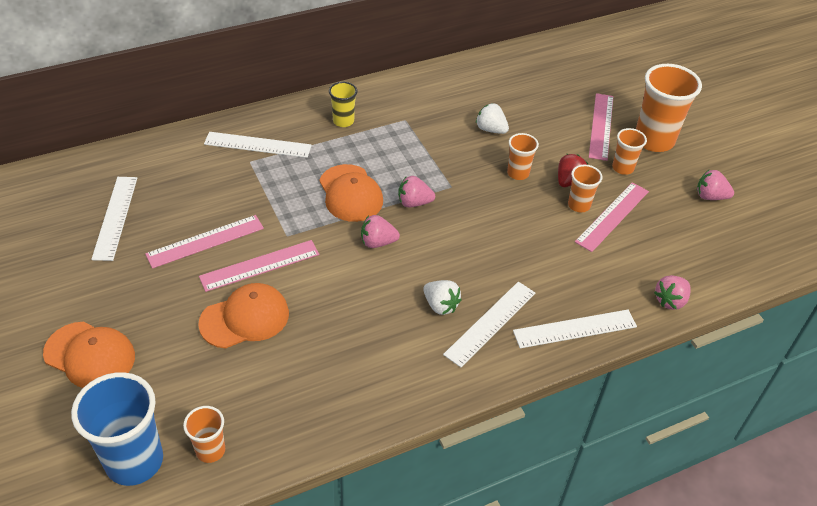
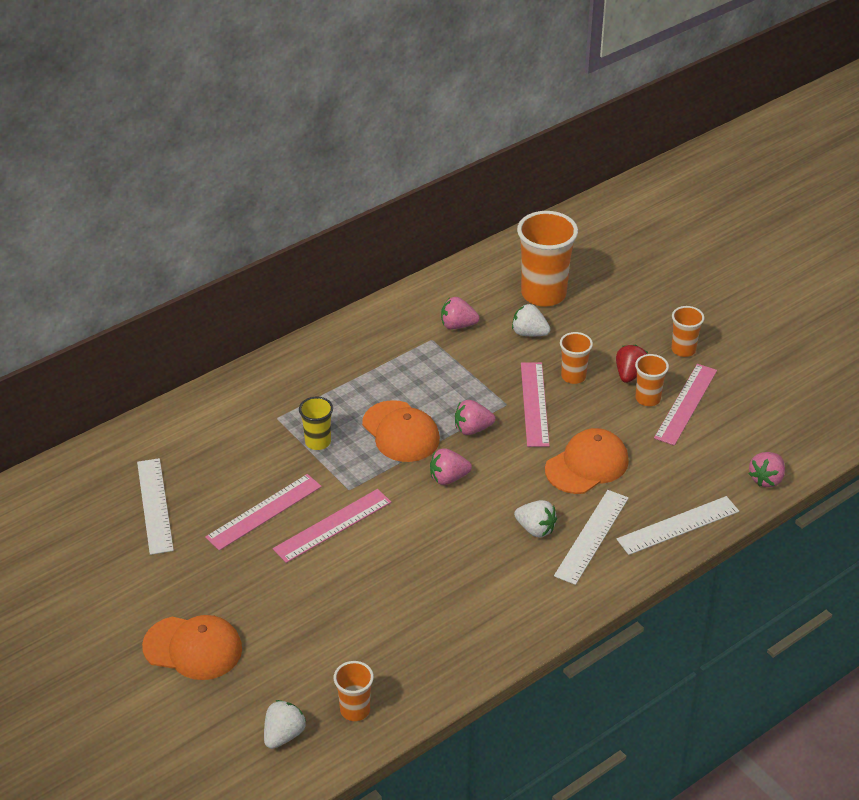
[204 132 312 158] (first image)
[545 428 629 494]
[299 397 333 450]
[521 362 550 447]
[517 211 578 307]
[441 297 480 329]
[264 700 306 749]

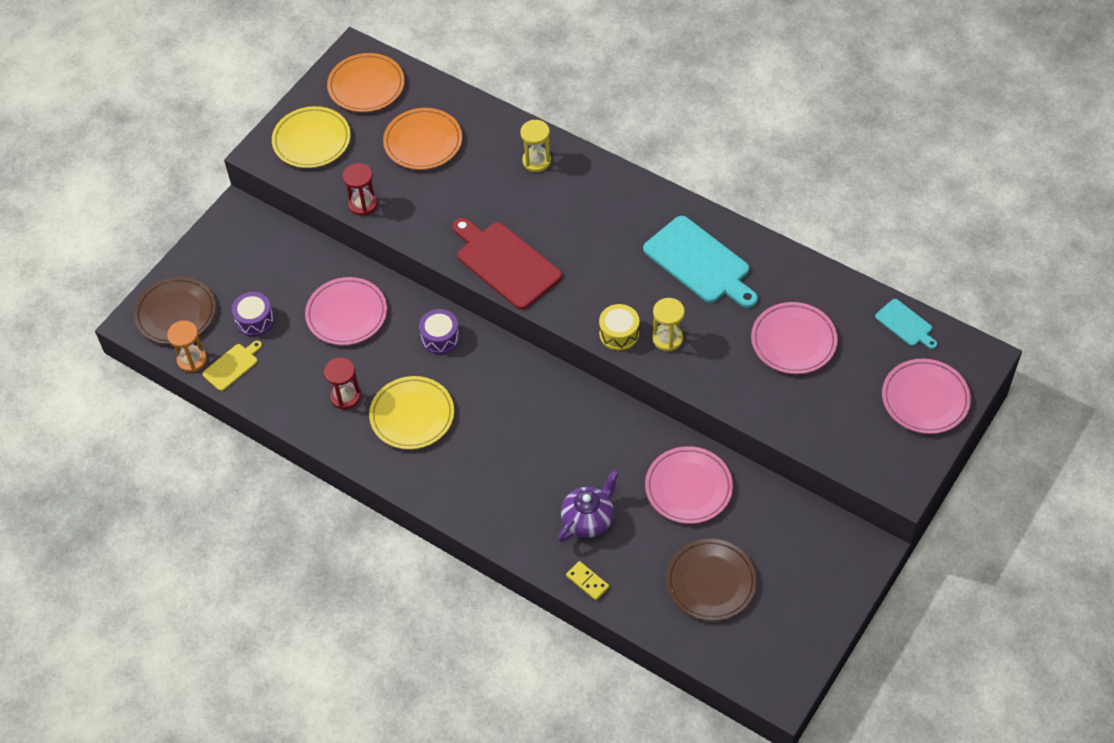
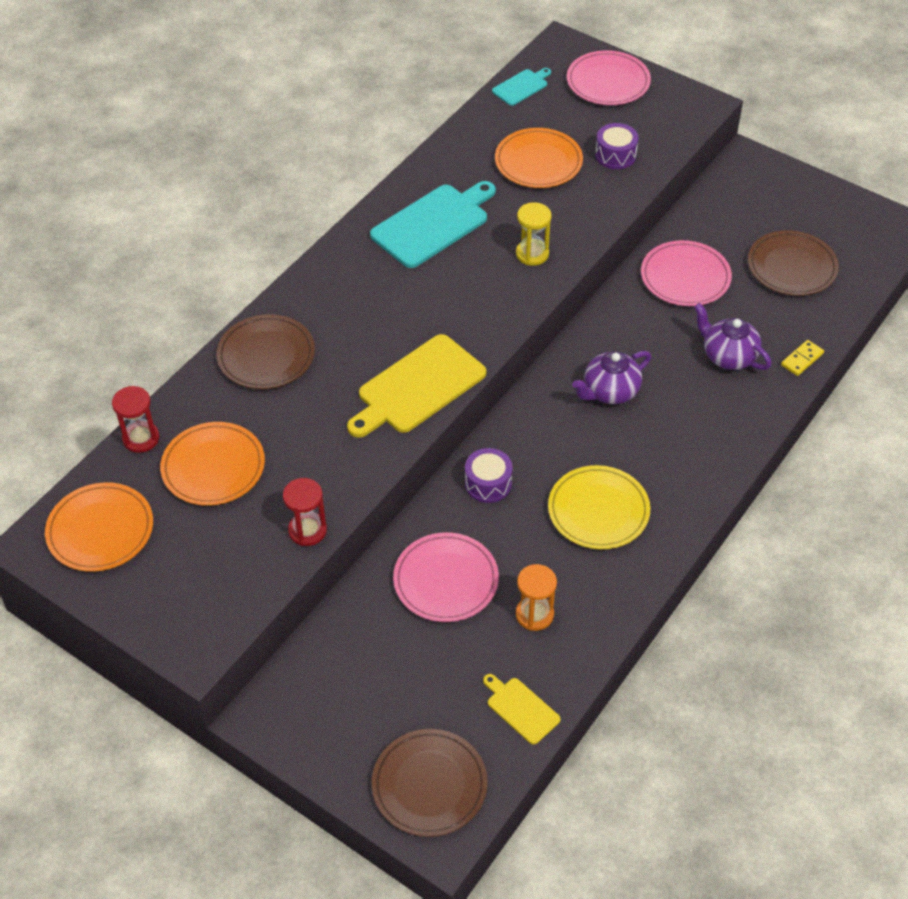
[272 106 351 168] (first image)
[599 304 639 351] (first image)
[572 351 651 404]
[516 564 557 631]
[595 123 639 169]
[112 386 159 453]
[216 314 315 389]
[347 334 486 438]
[495 128 583 188]

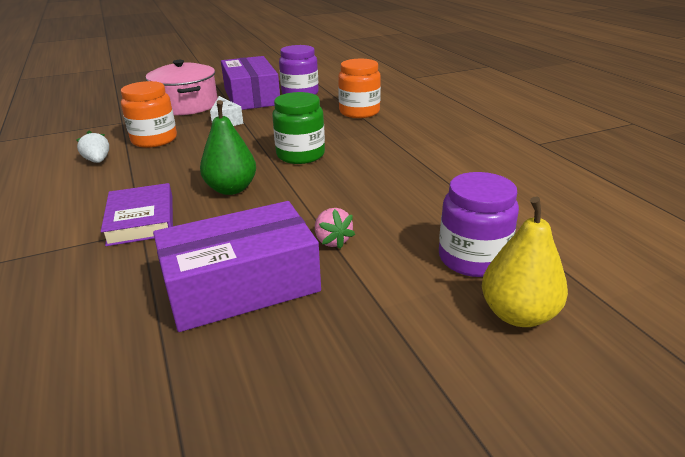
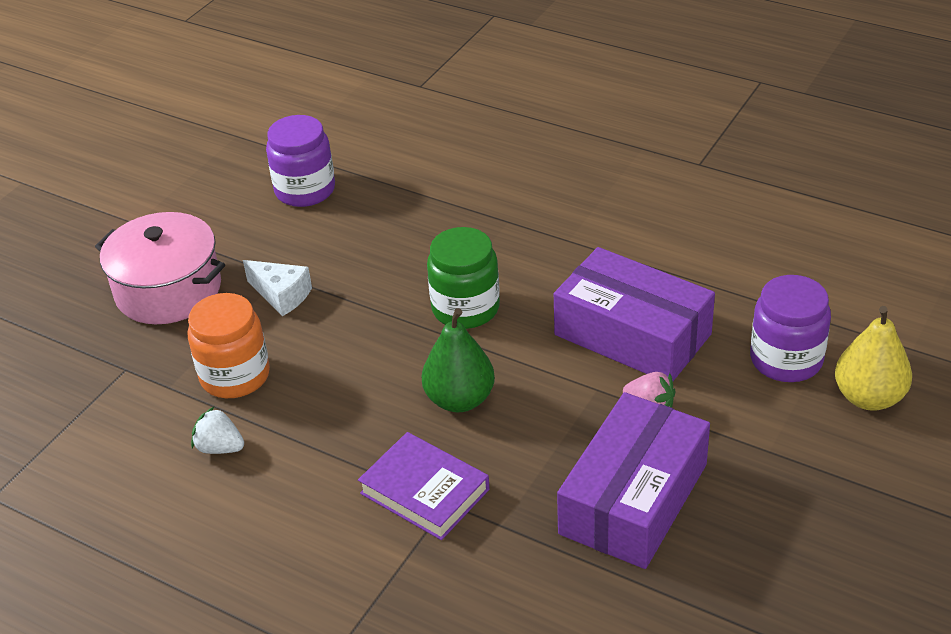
[338 59 381 118] (first image)
[554 247 715 381]

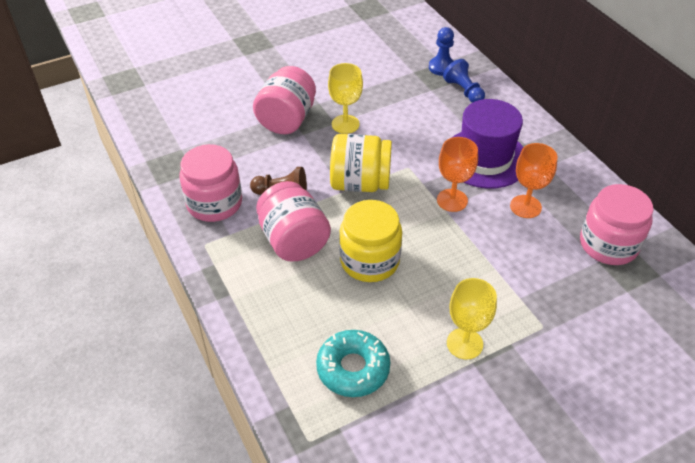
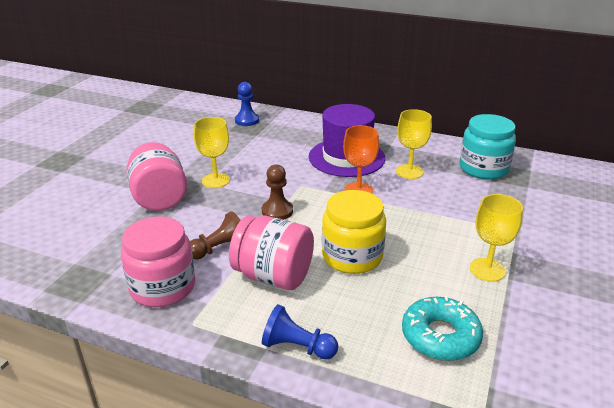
[262 304 338 360]
[262 164 293 220]
[396 109 432 179]
[459 114 516 179]

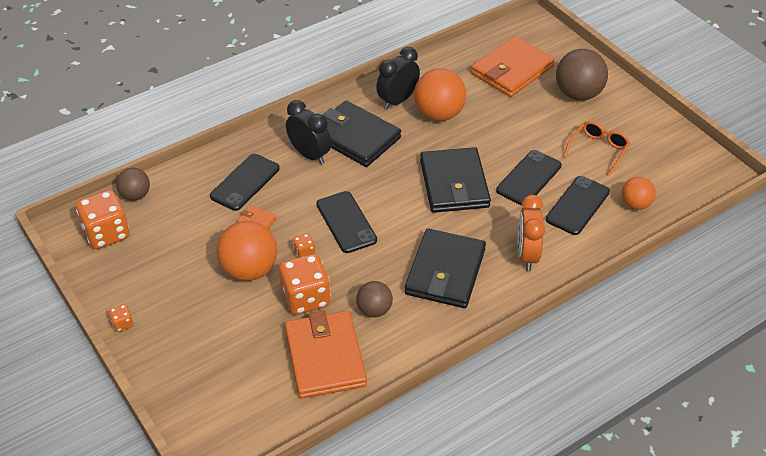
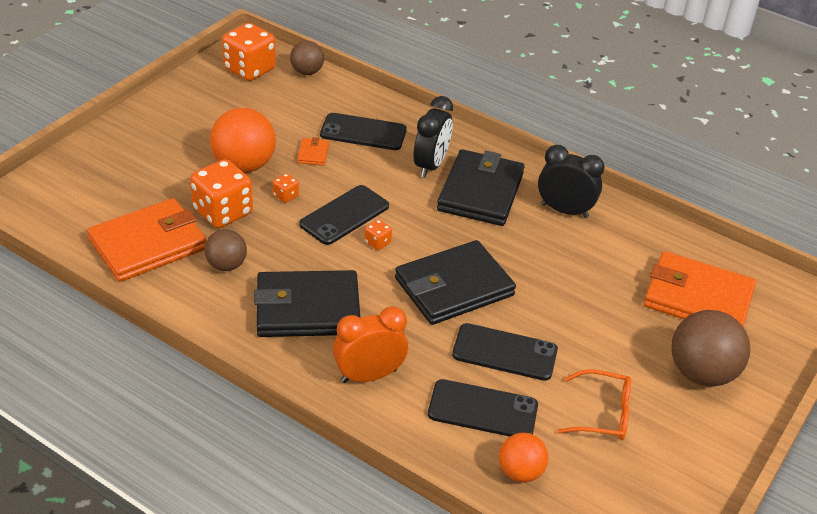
[414 68 466 121] (first image)
[365 219 392 250]

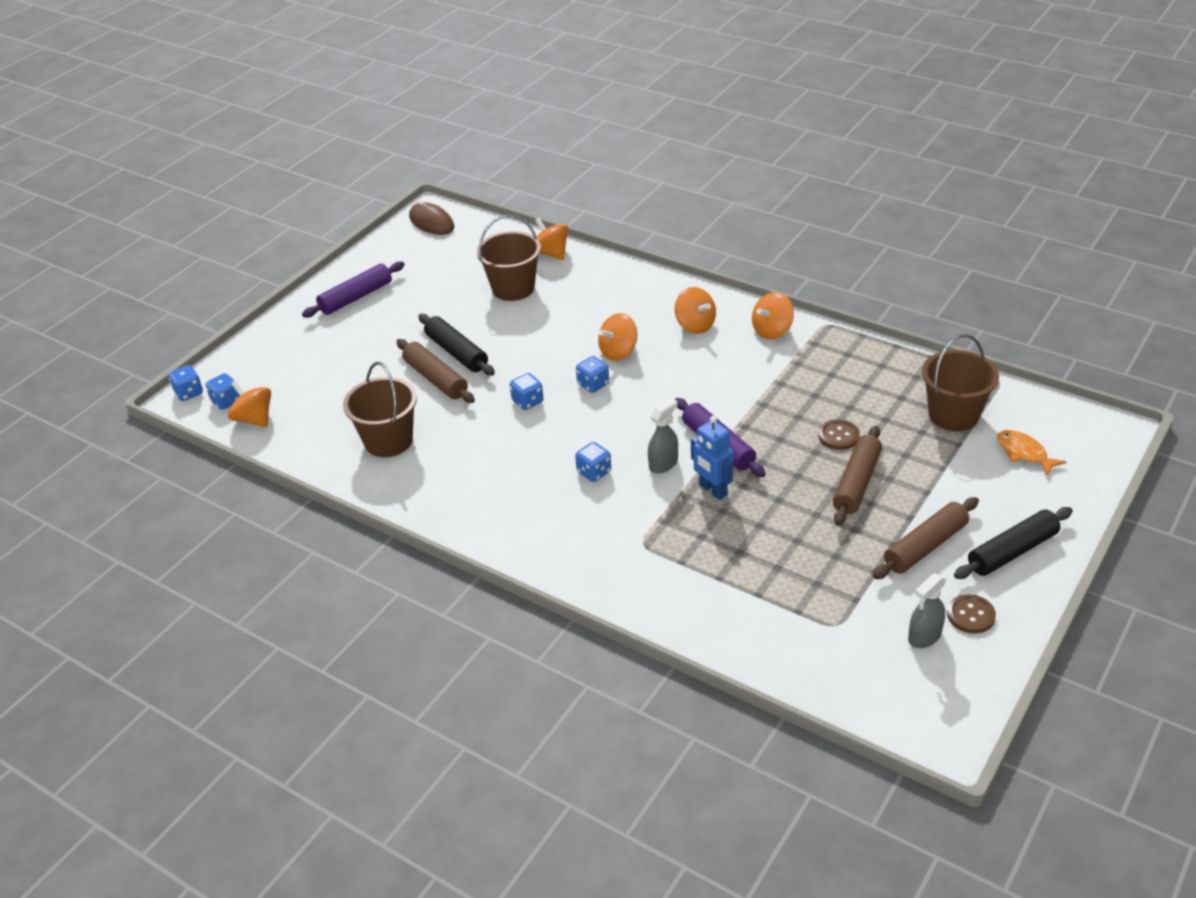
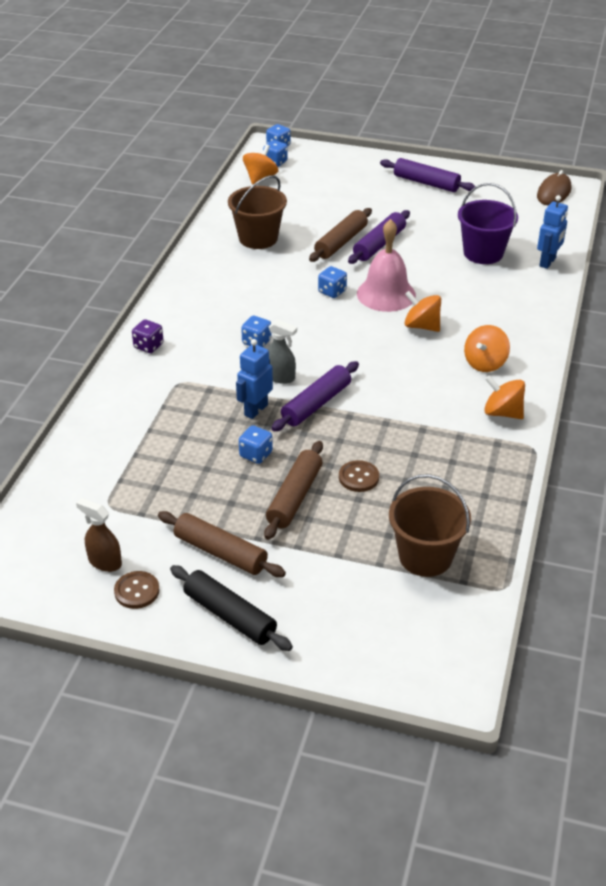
[997 430 1066 476] (first image)
[132 319 164 353]
[357 219 416 312]
[239 425 273 464]
[537 195 568 269]
[348 210 410 264]
[458 183 518 264]
[76 498 122 572]
[264 441 323 540]

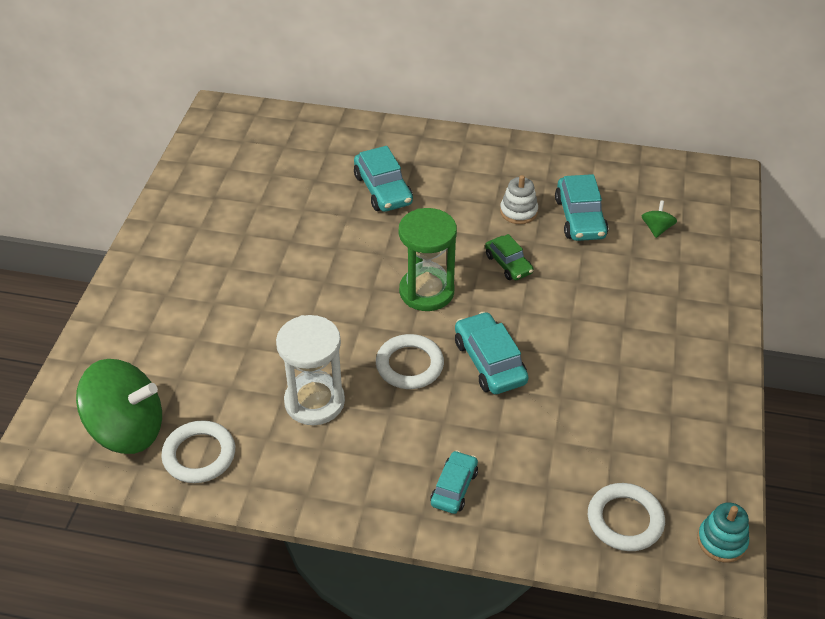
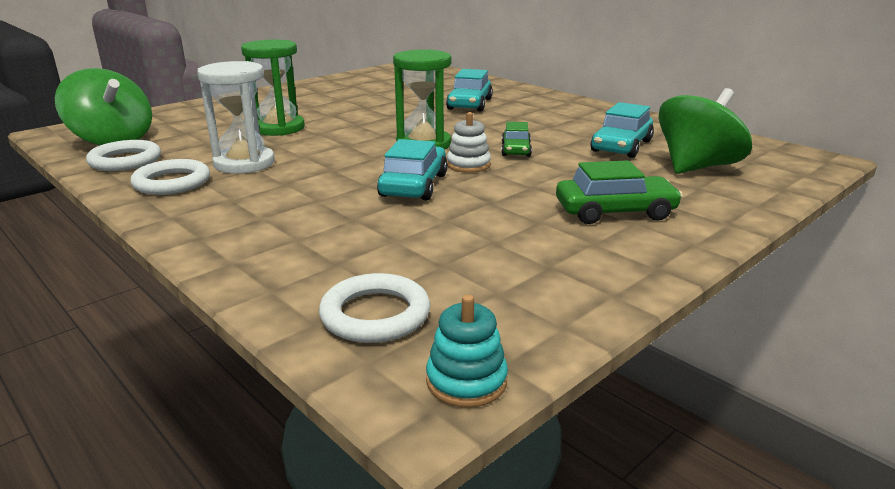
[430 450 478 514] (first image)
[241 40 305 136]
[556 160 683 224]
[130 159 210 195]
[447 112 491 173]
[658 88 752 174]

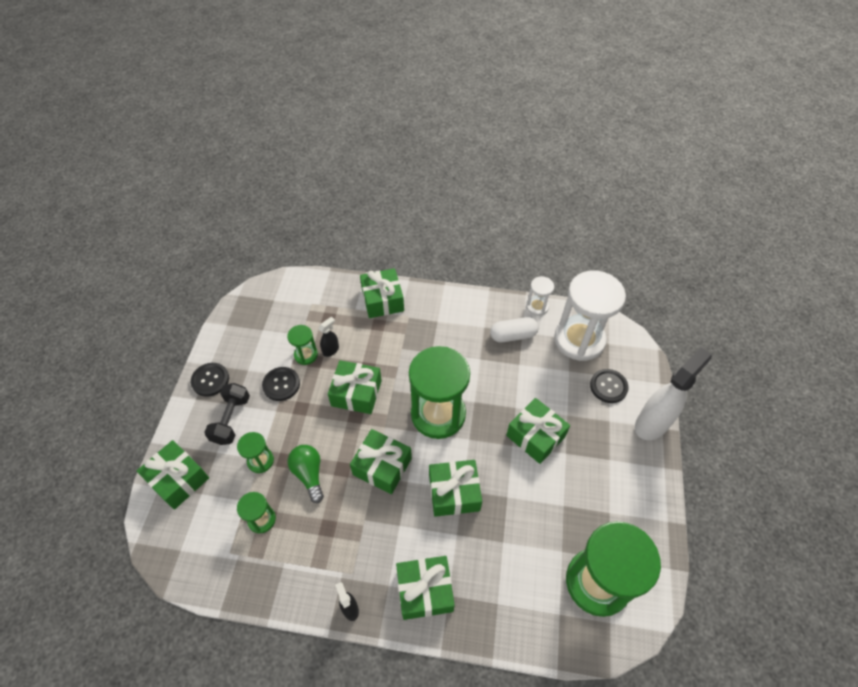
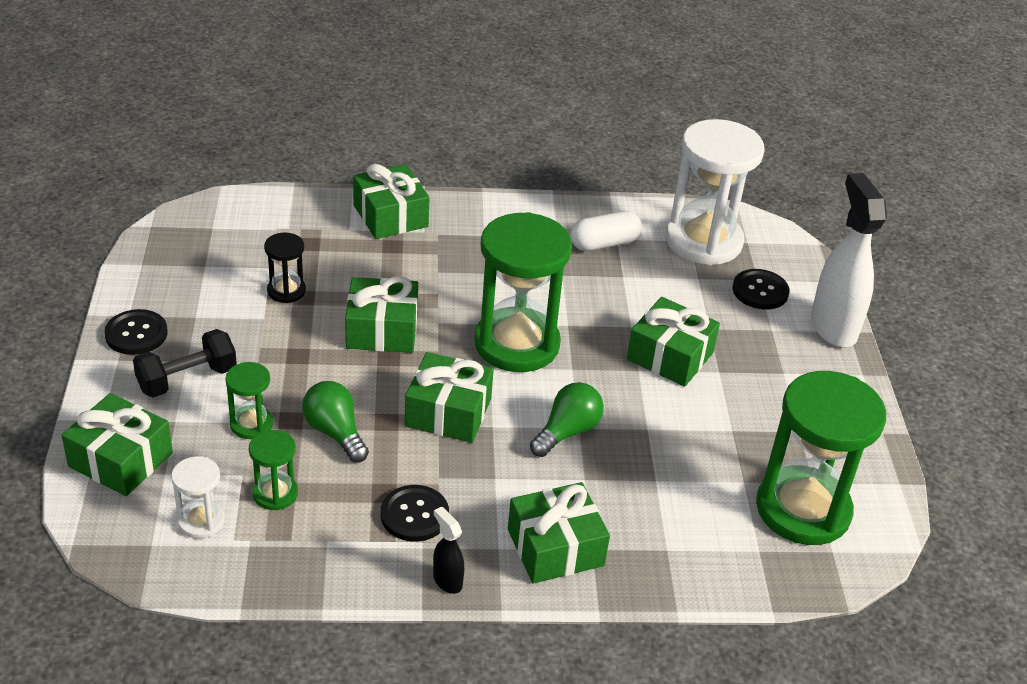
[318 317 339 357] (first image)
[381 485 449 542]
[171 456 225 539]
[530 382 604 457]
[264 233 306 303]
[133 329 237 398]
[811 173 887 348]

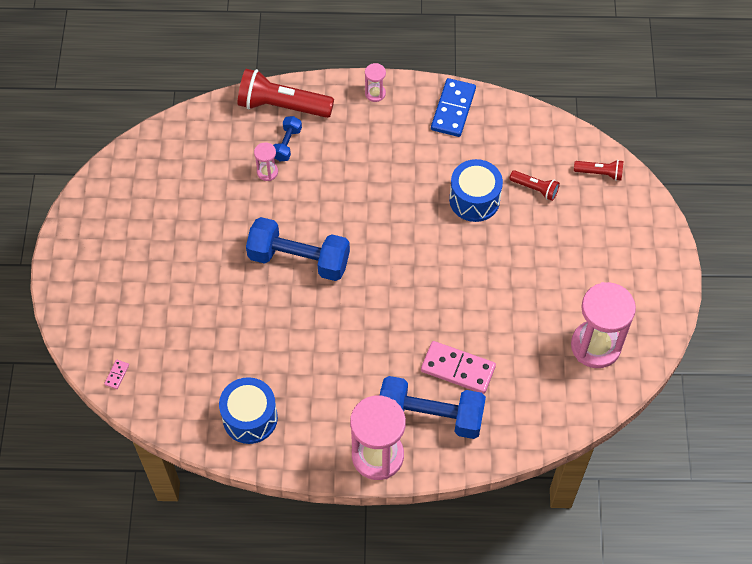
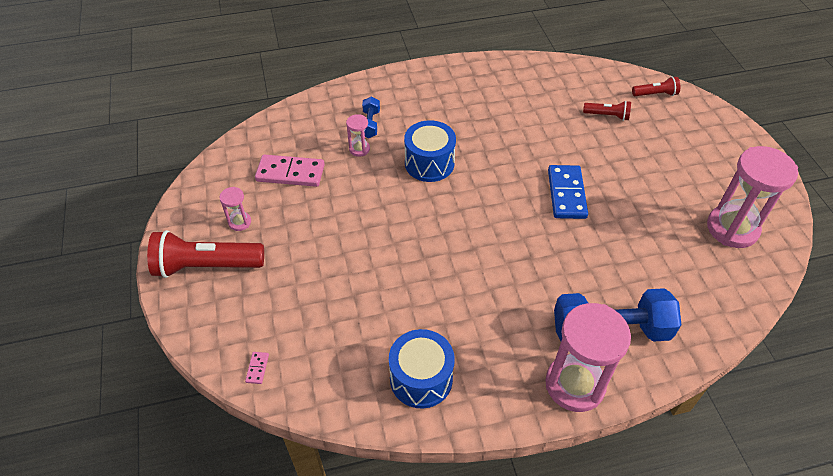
[246 217 350 281] (first image)
[147 230 264 278]
[219 187 251 231]
[255 155 325 187]
[548 165 588 219]
[404 120 456 182]

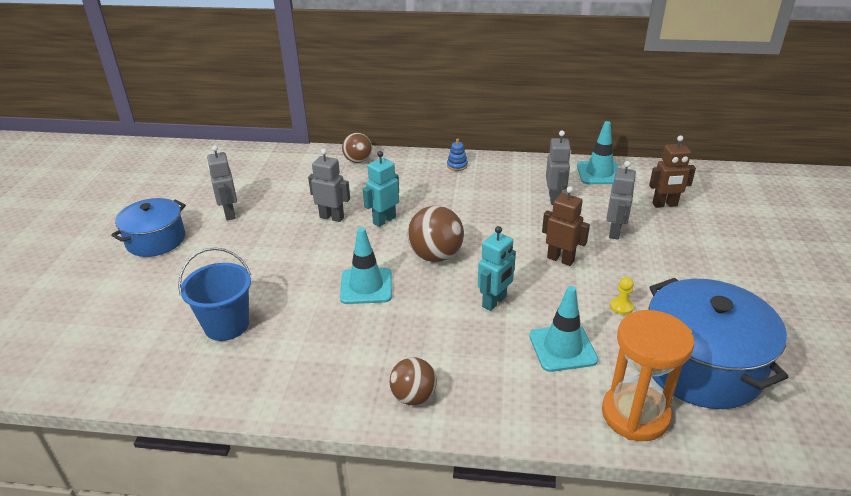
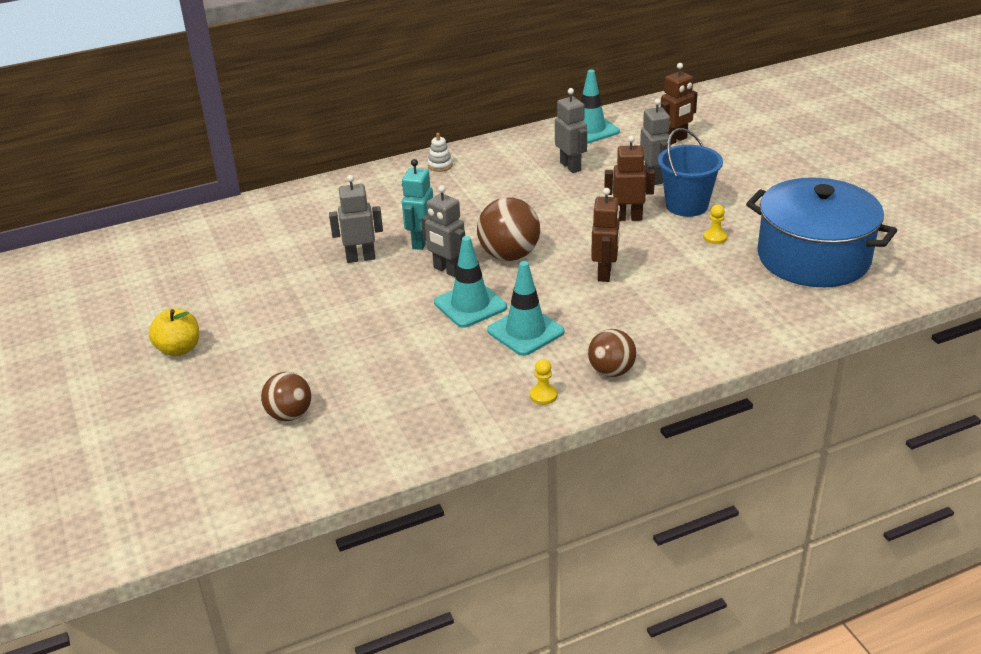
[602 310 694 441] (first image)
[530 359 557 405]
[658 128 723 217]
[421 185 465 277]
[261 372 311 421]
[487 261 564 356]
[149 309 199 357]
[428 133 453 172]
[591 188 620 282]

